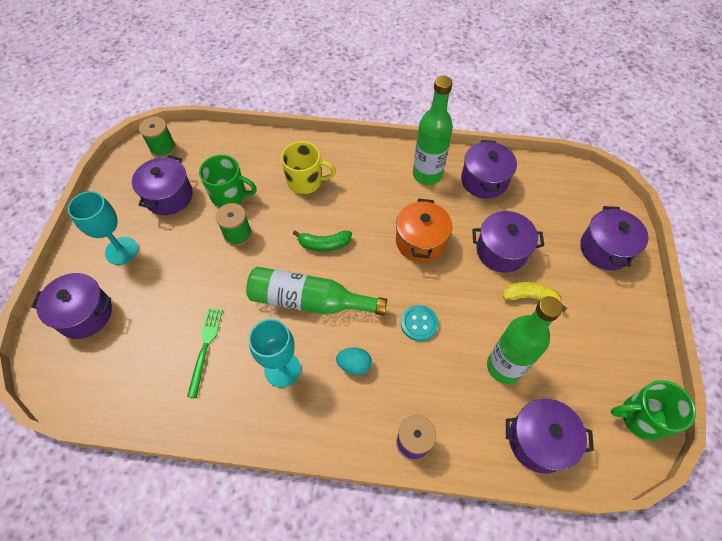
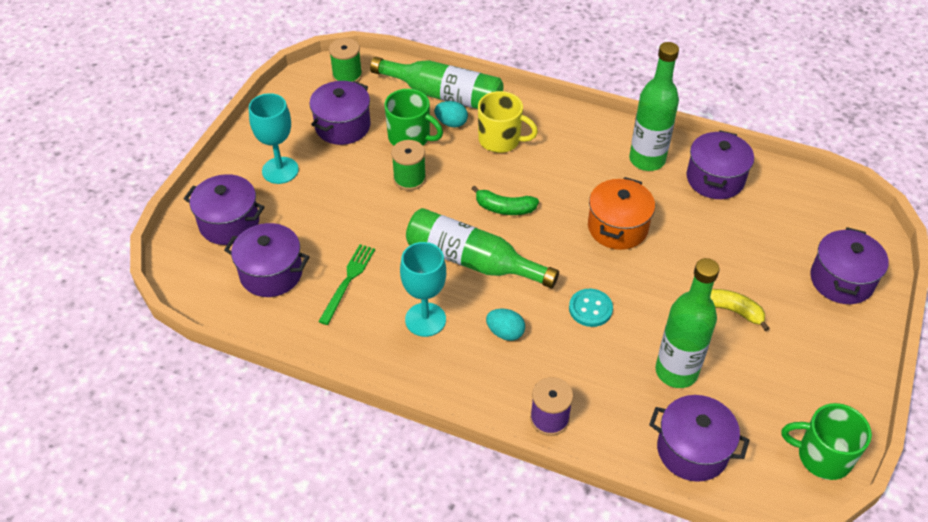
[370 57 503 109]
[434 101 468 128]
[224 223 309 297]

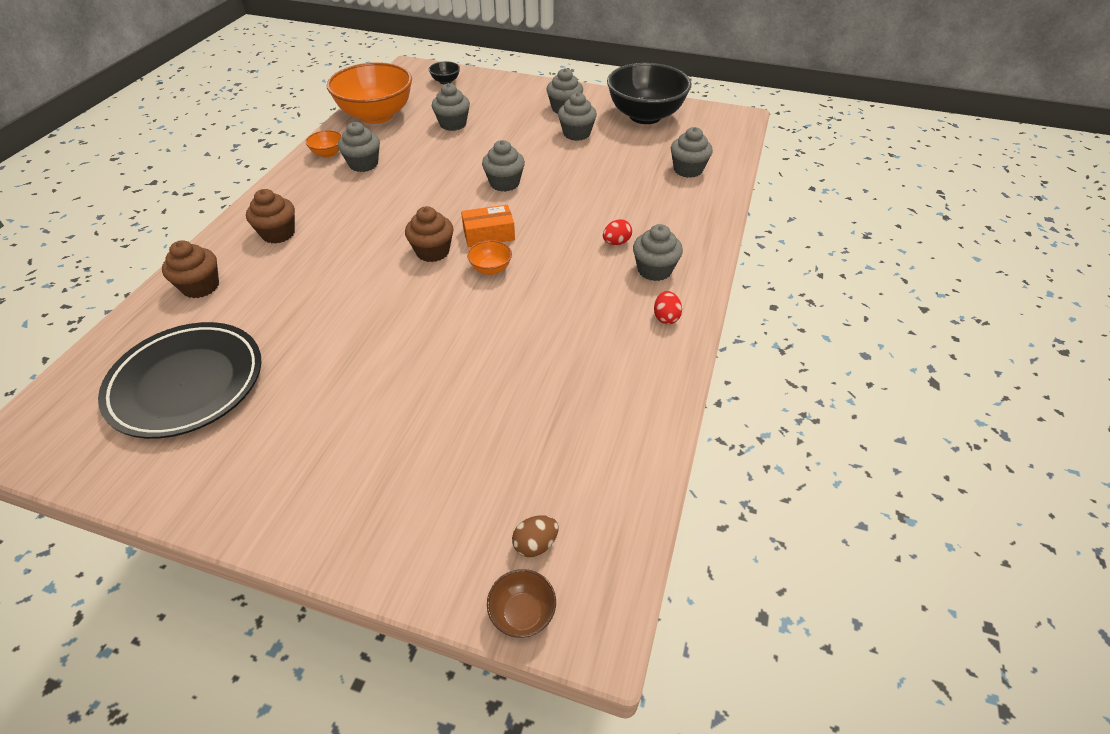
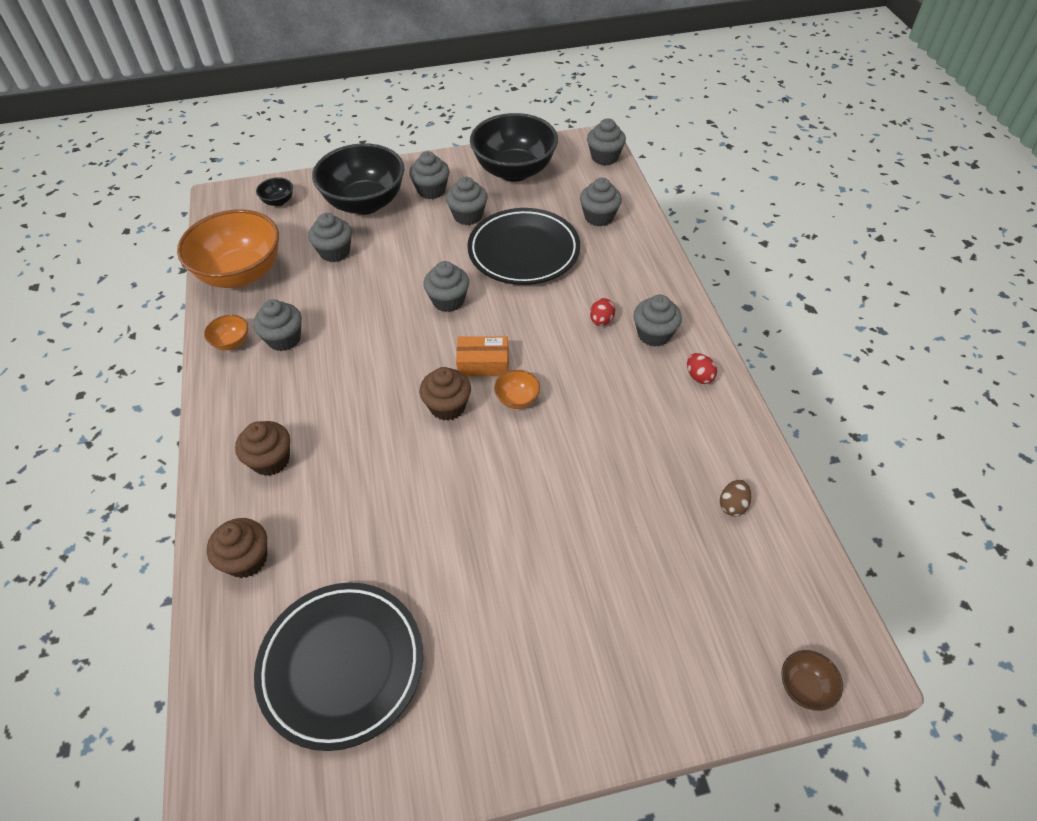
[312 143 404 215]
[467 208 580 285]
[587 118 626 165]
[720 480 752 516]
[456 336 509 376]

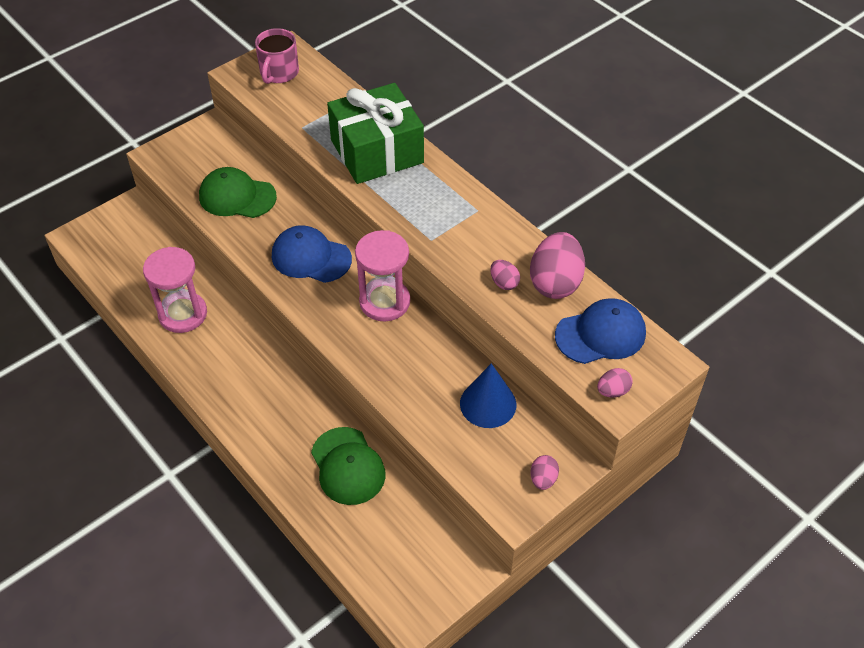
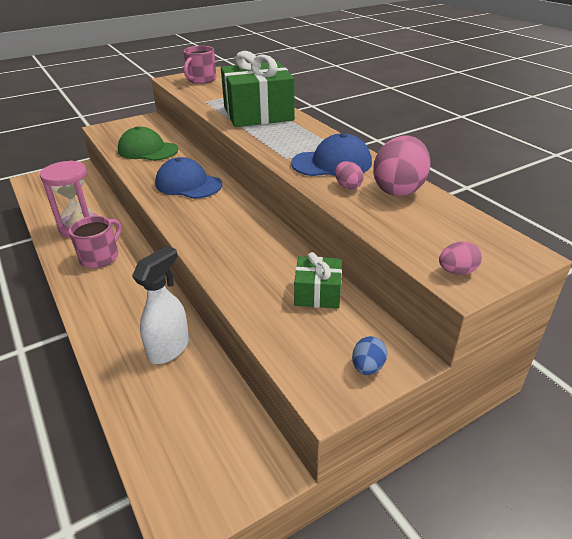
[355 230 410 322] (first image)
[69 216 122 268]
[291 133 372 176]
[132 246 189 364]
[294 252 342 309]
[352 336 387 375]

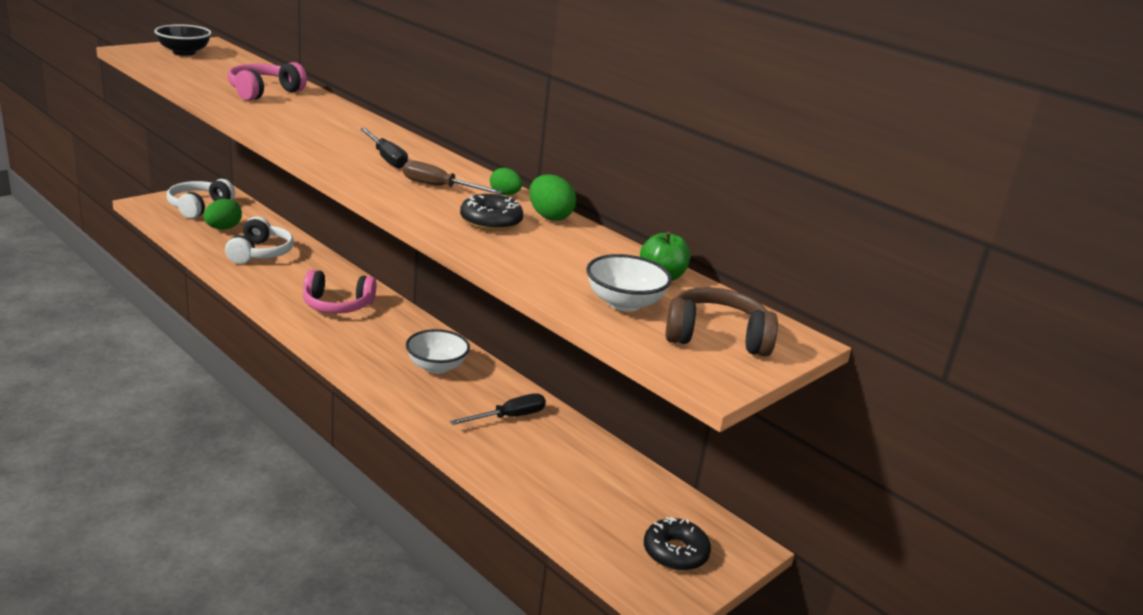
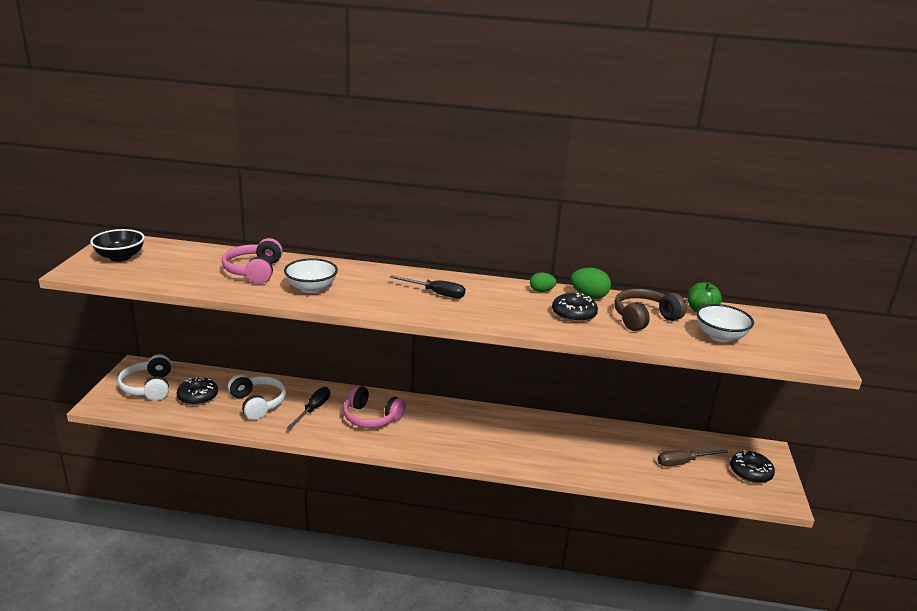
[657 449 728 466]
[284 258 338 293]
[287 387 330 429]
[614 289 686 331]
[177 377 218 405]
[343 385 406 428]

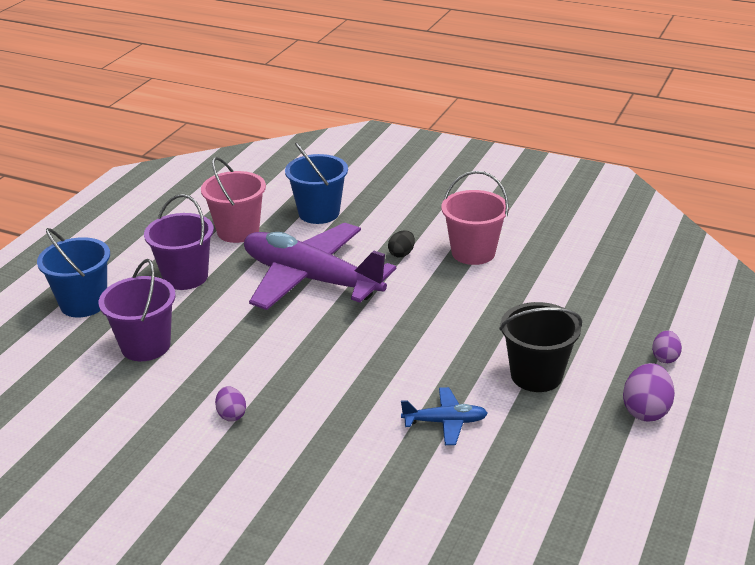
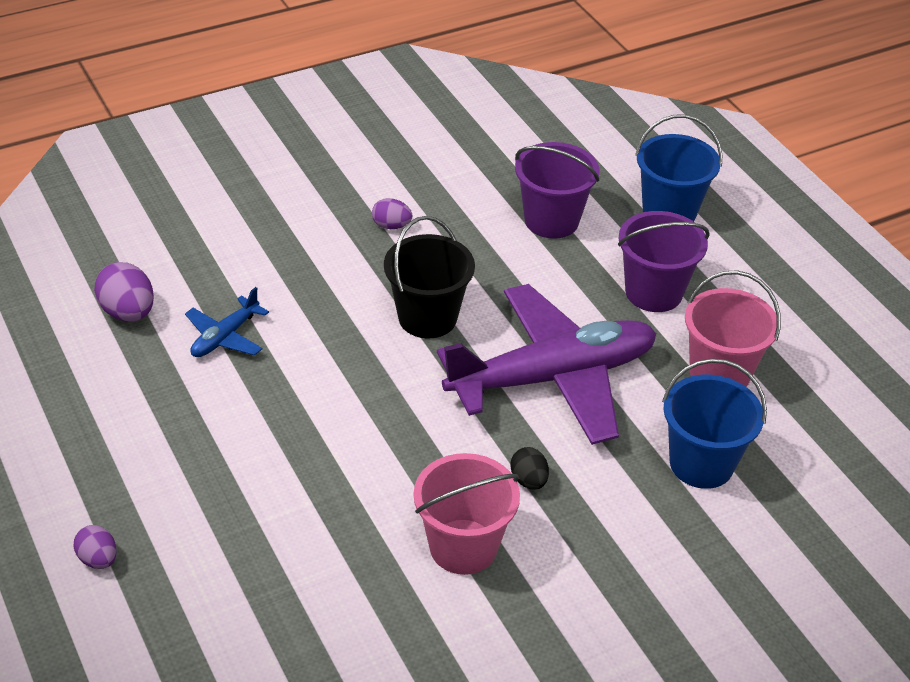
[384 216 475 338]
[94 262 154 321]

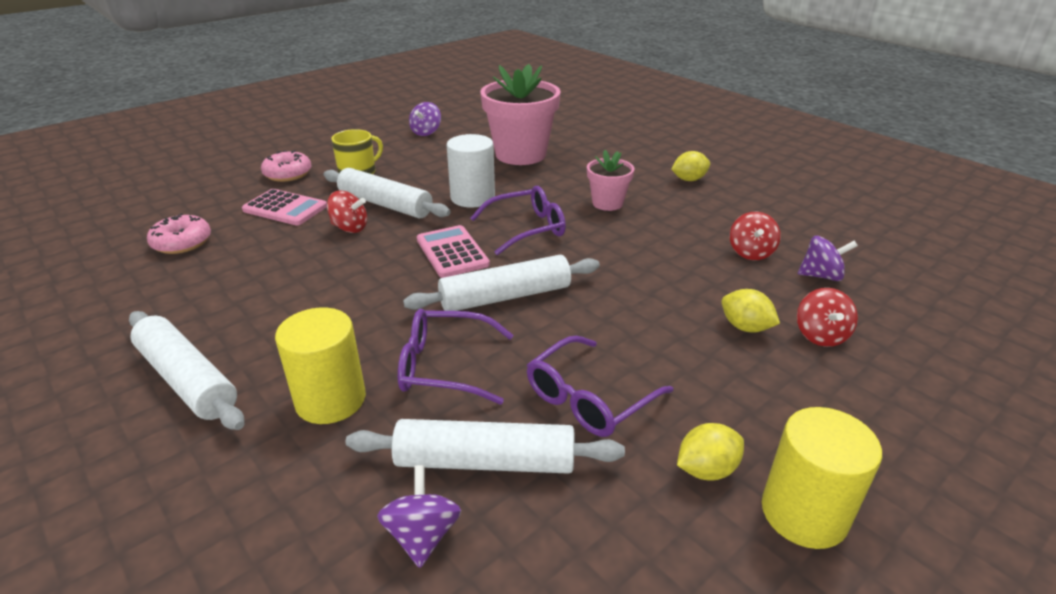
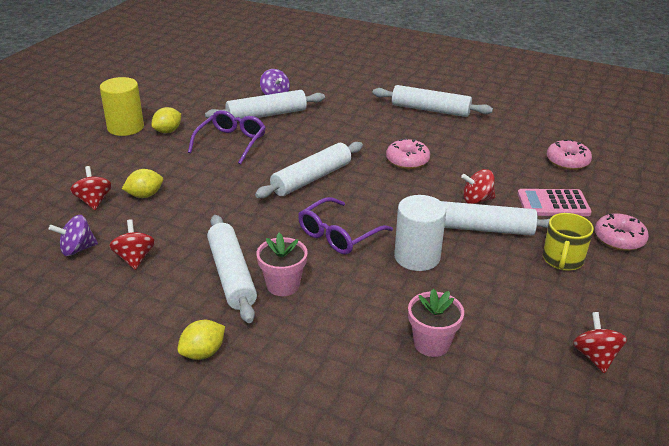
[275 308 366 424] (first image)
[398 309 513 405] (first image)
[417 225 490 278] (first image)
[207 215 257 323]
[386 138 430 169]
[573 312 627 373]
[122 169 163 198]
[408 289 464 357]

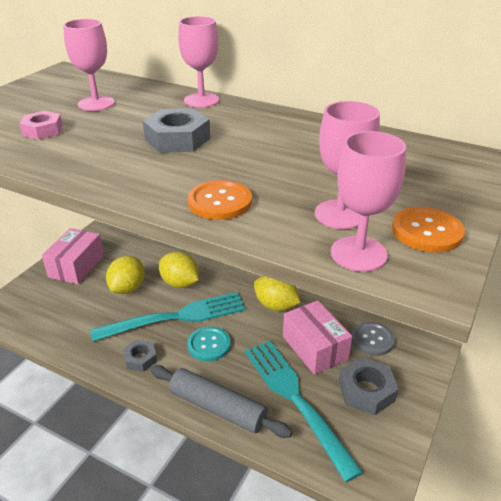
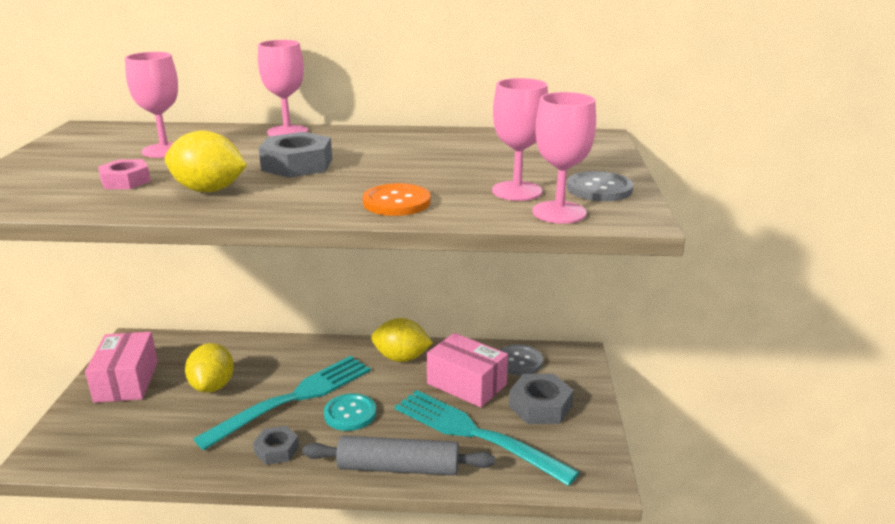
[165 130 247 192]
[567 171 633 201]

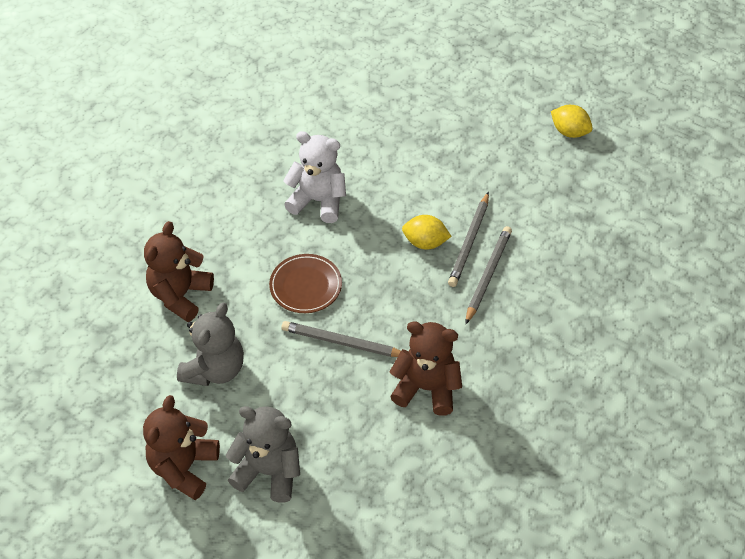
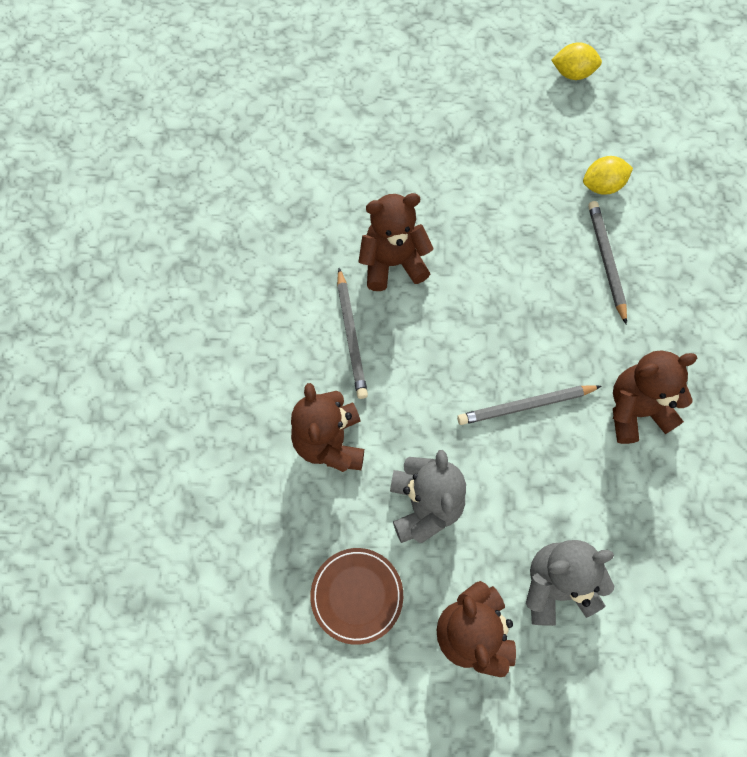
[310 548 403 645]
[583 156 633 195]
[337 268 368 399]
[359 193 434 291]

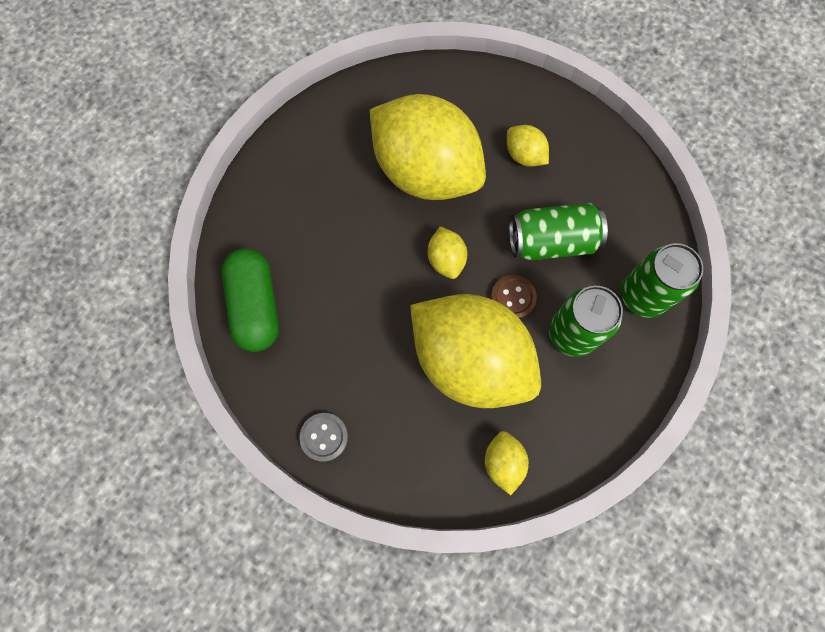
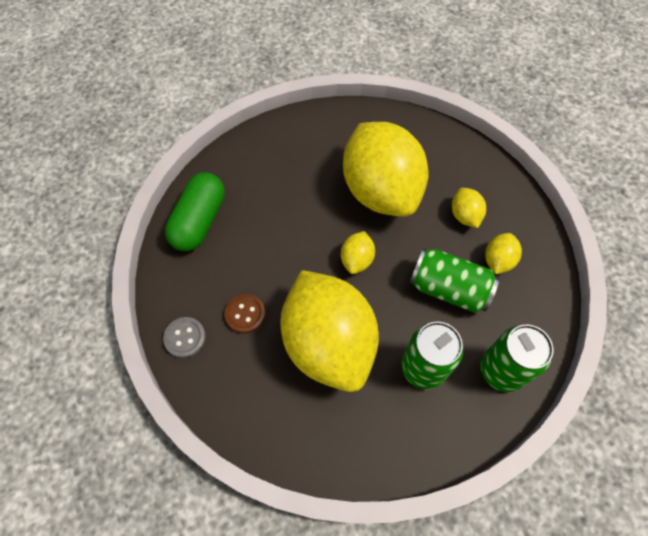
[485 233 522 274]
[225 294 265 333]

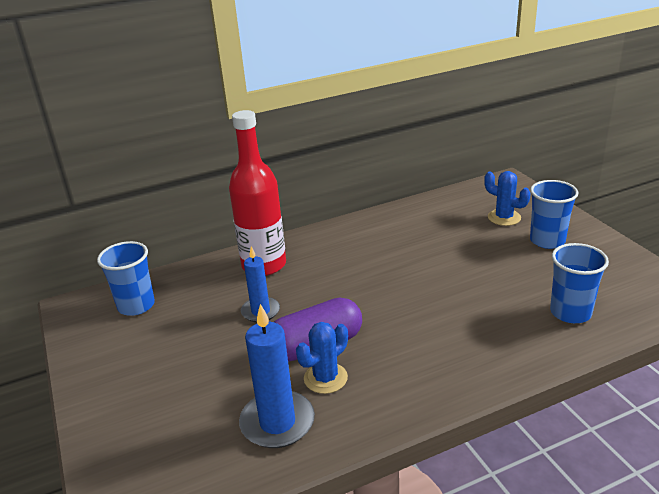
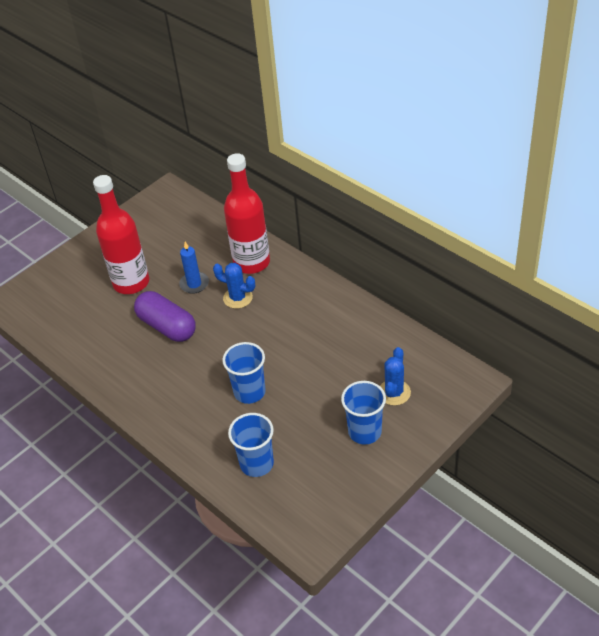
[239 304 315 448] (first image)
[93 175 149 294]
[222 342 266 404]
[213 263 255 309]

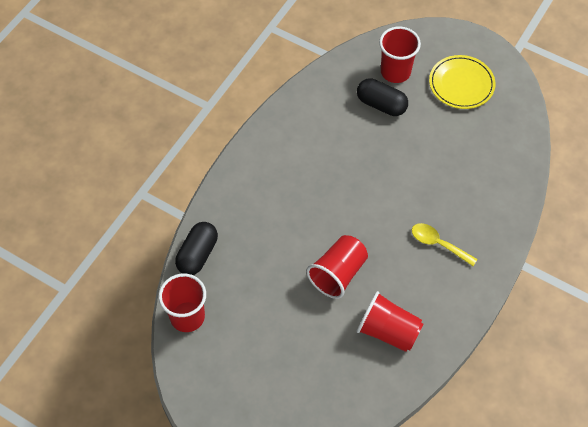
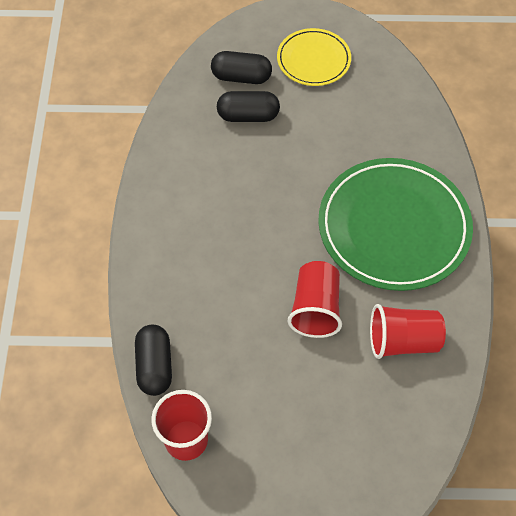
[211 51 272 84]
[318 158 473 291]

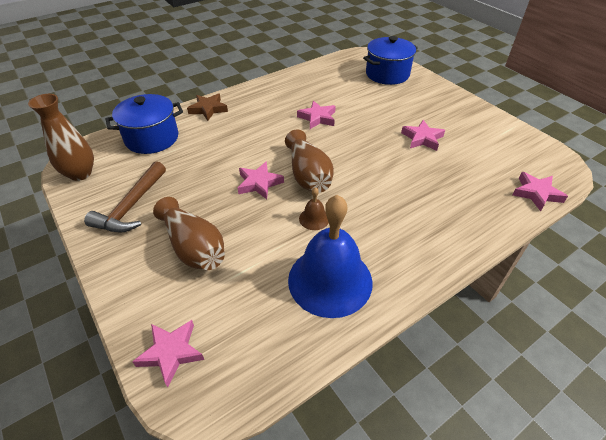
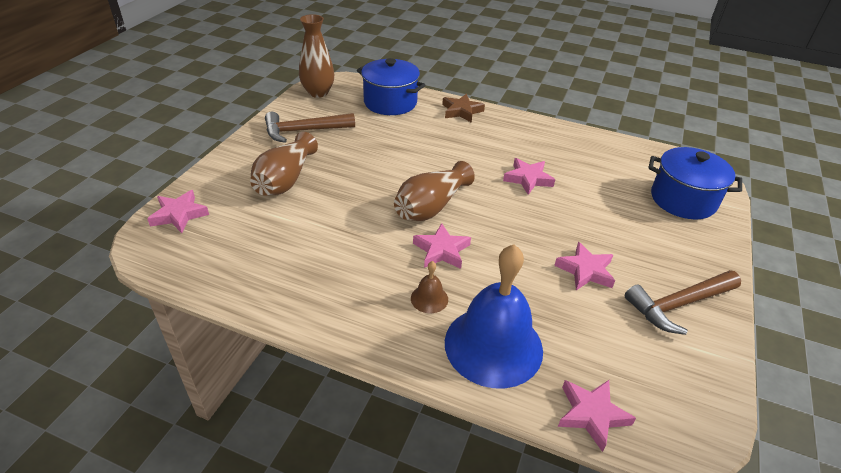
[625 270 741 335]
[413 223 471 269]
[445 244 543 389]
[411 261 448 313]

